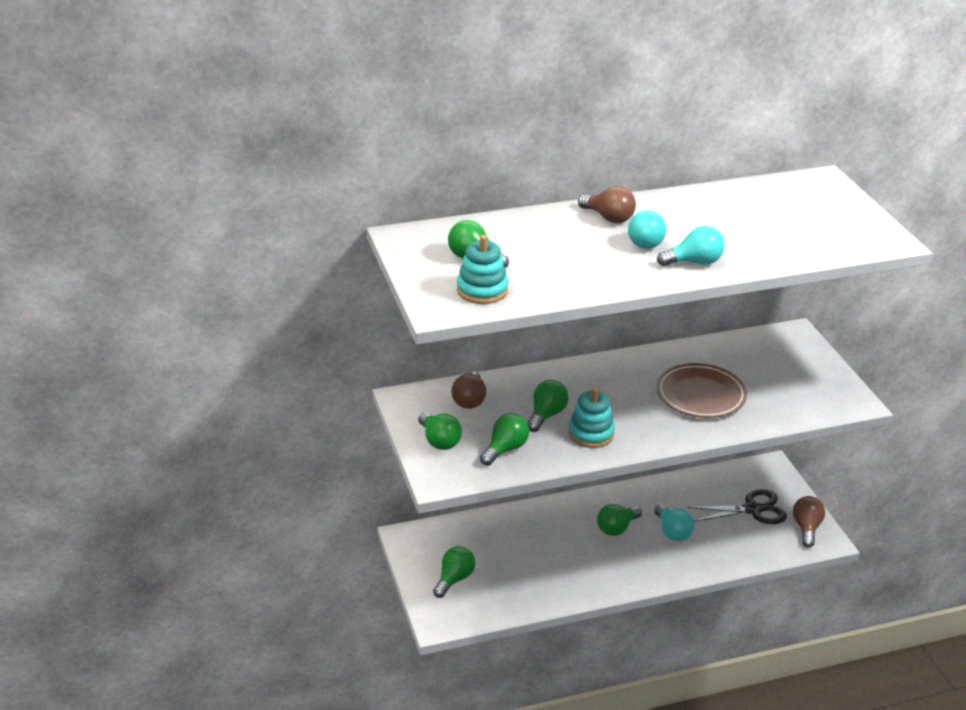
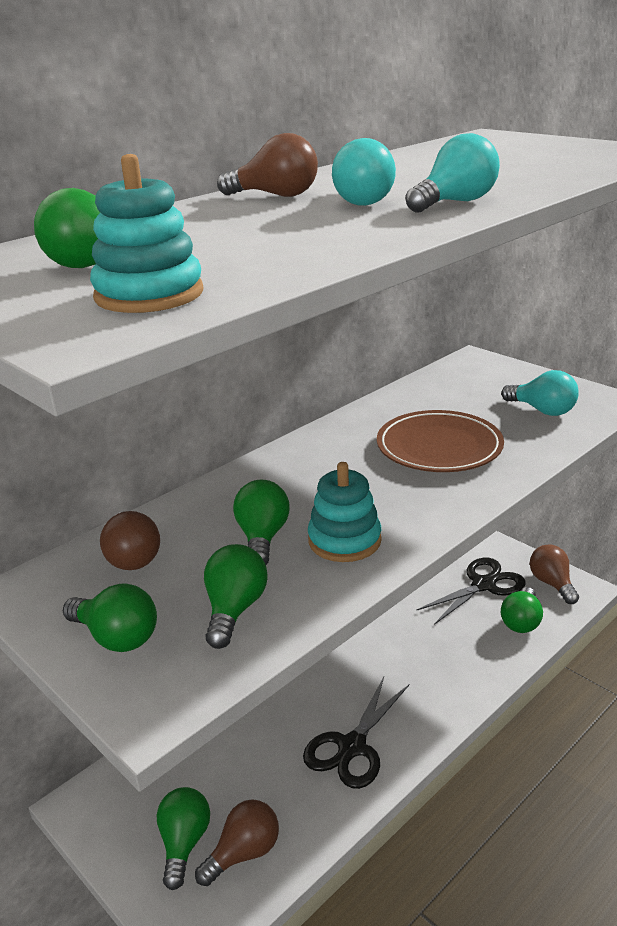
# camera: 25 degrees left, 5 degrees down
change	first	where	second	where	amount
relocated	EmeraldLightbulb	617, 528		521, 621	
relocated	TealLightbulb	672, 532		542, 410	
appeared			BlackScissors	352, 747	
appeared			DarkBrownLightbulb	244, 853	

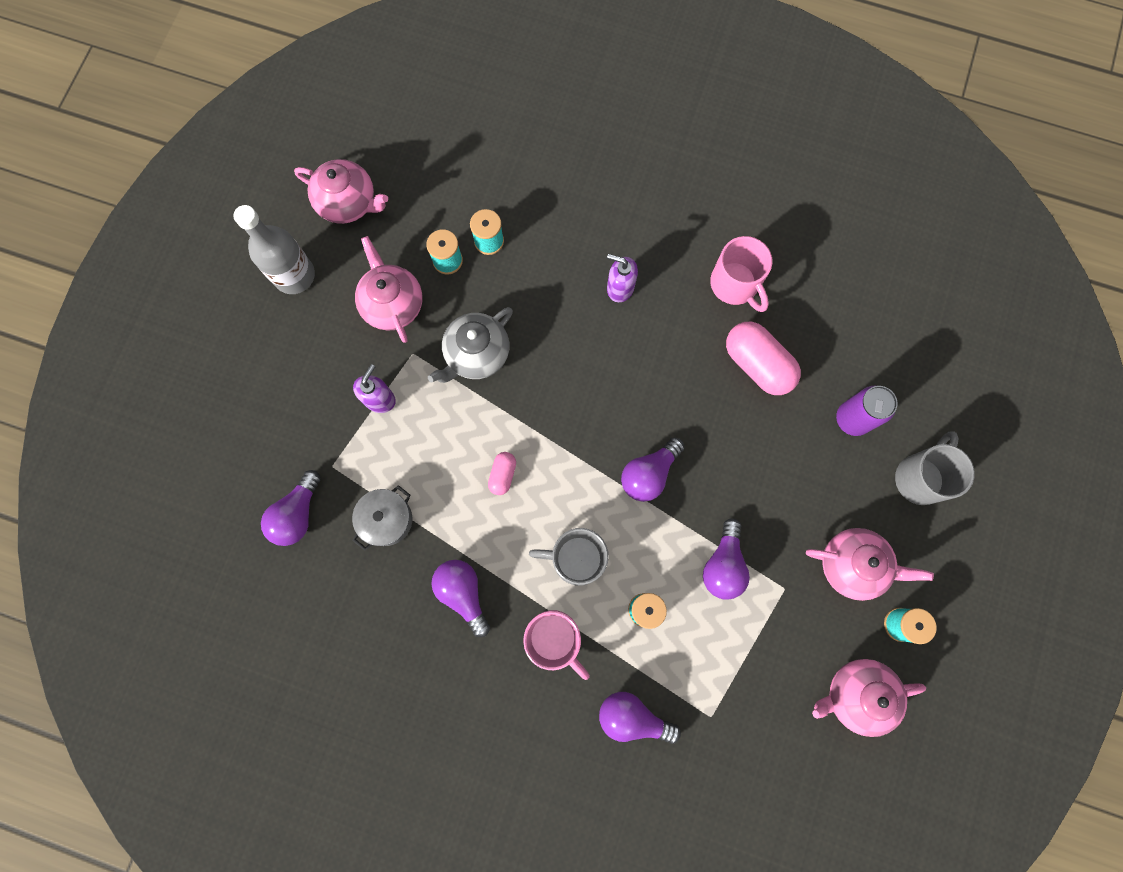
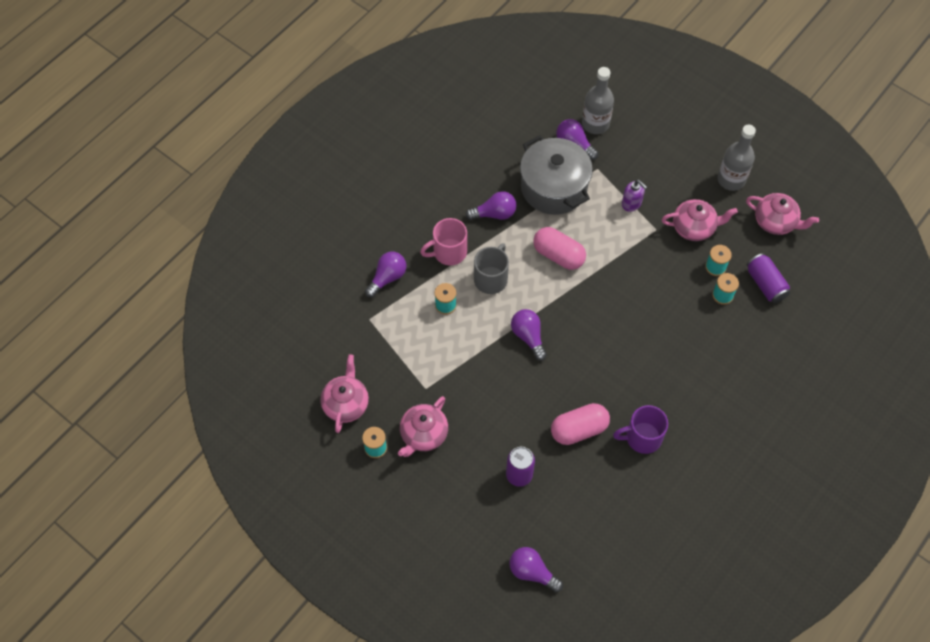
# camera: 110 degrees right, 15 degrees down
change	first	where	second	where	amount
spun	RosyTeapot	348, 203		775, 222	105 degrees counterclockwise
colour	RosyTeaMug	735, 285	VioletTeaMug	642, 437	
missing	VioletSoapPump	620, 288			
missing	GrayTeapot	476, 354			
missing	GrayTeaMug	920, 477			
size	RosyPill	502, 475		558, 255	x1.97
size	GrayPot	386, 520		553, 187	x2.03
relocated	VioletLightbulb	723, 565		532, 572	
appeared			GrayDrinkBottle	595, 124	
appeared			VioletCan	765, 284	

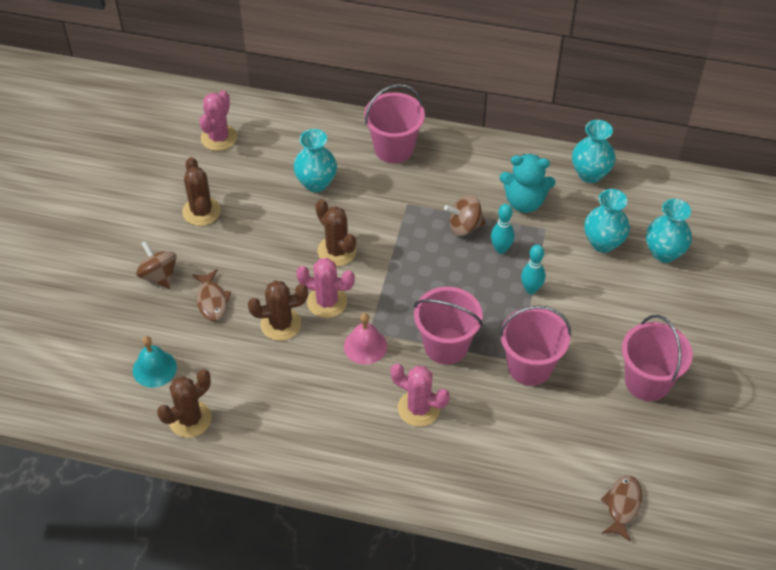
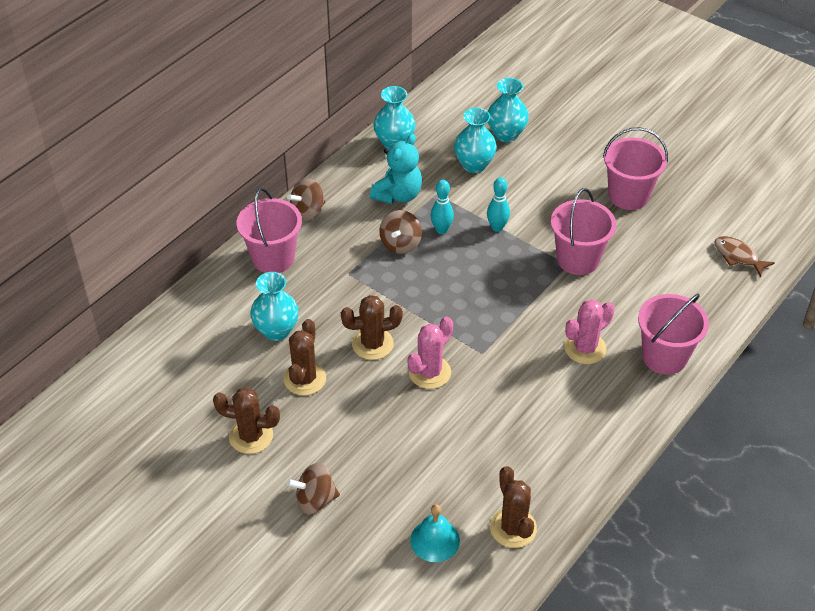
# camera: 65 degrees left, 5 degrees down
change	first	where	second	where	amount
missing	RosyPricklyPlant	219, 137			
missing	DarkBrownFishFigure	212, 300			
relocated	DarkBrownPricklyPlant	281, 324		305, 379	
relocated	RosyPail	446, 346		664, 356	
missing	RosyBell	365, 346			
appeared			DarkBrownWhirligig	308, 212	

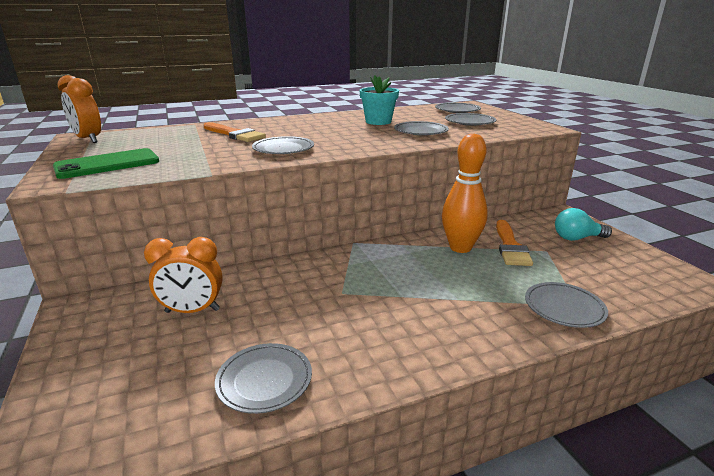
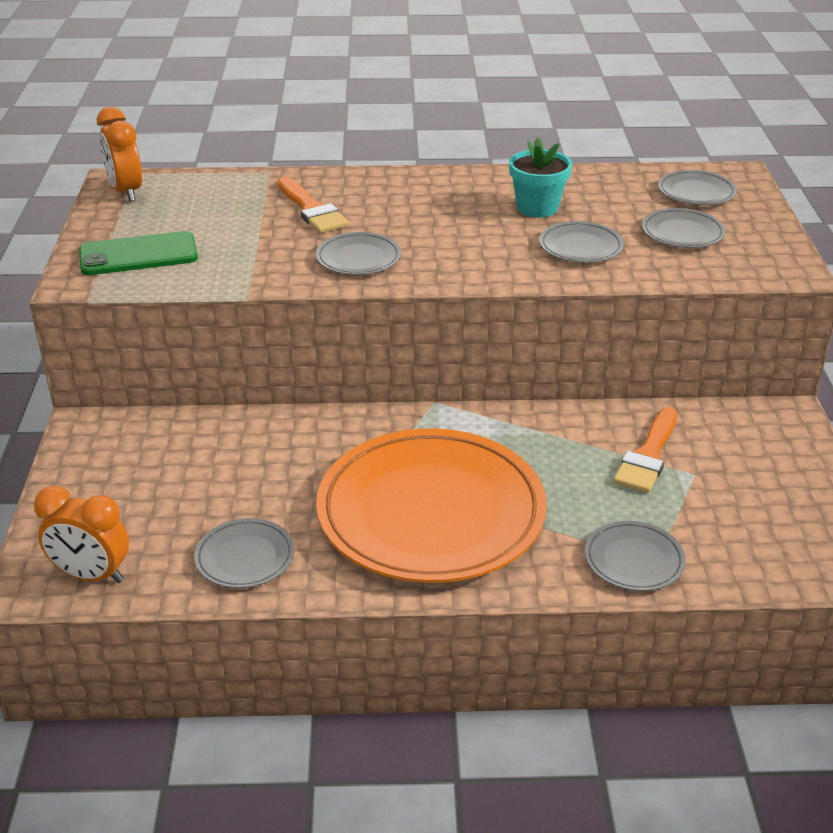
# camera: 20 degrees right, 10 degrees up
change	first	where	second	where	amount
missing	OrangeBowlingPin	460, 247			
missing	TealLightbulb	577, 238			
relocated	OrangeClock	192, 311		91, 575	
appeared			OrangeDinnerPlate	431, 513	

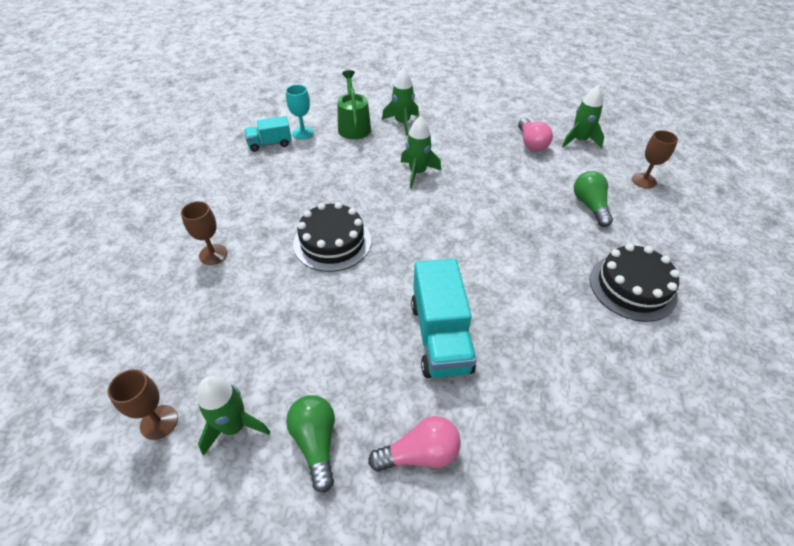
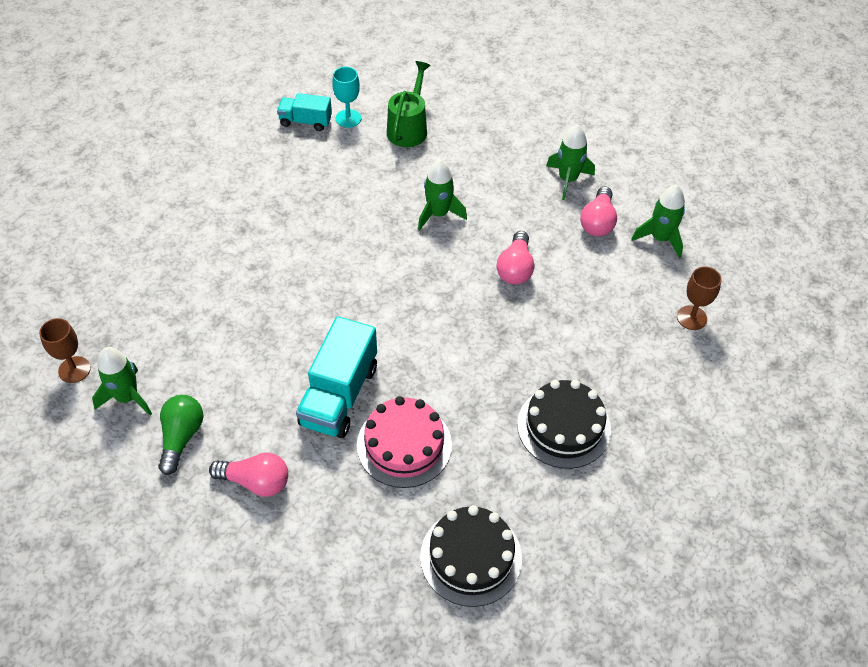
# camera: 25 degrees right, 5 degrees up
change	first	where	second	where	amount
relocated	EmeraldRocket	402, 123		568, 179	
missing	EmeraldLightbulb	590, 206			
missing	DarkBrownChalice	213, 254			
relocated	BlackCake	332, 242		471, 557	
appeared			RosyLightbulb	515, 268	
appeared			RosyCake	404, 445	

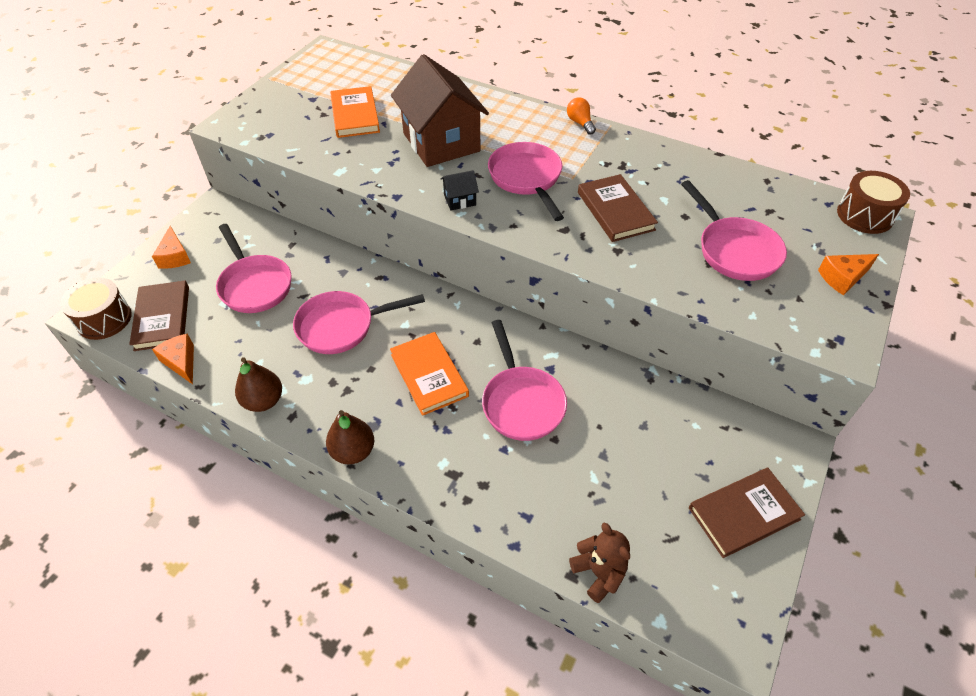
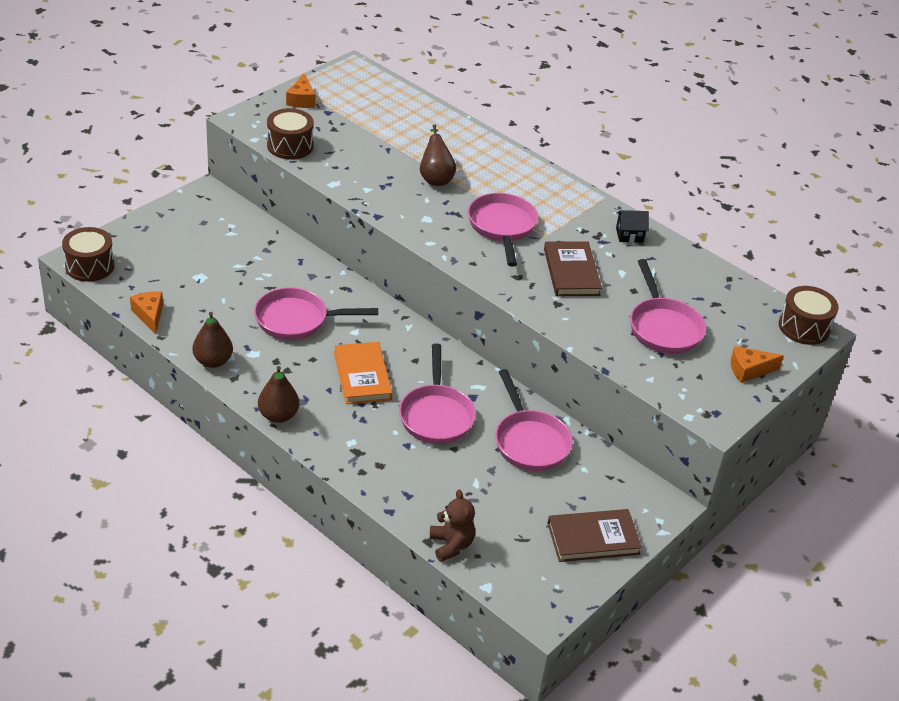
# camera: 10 degrees right, 10 degrees down
change	first	where	second	where	amount
exchanged	DarkBrownToyHouse	441, 142	DarkBrownPear	435, 178	
missing	OrangeBook	355, 115			
missing	OrangeLightbulb	580, 123			
relocated	BlackToyHouse	460, 200		629, 235	
relocated	RosyPan	254, 285		529, 441	
relocated	OrangeCheeseWedge	175, 256		301, 100	
missing	DarkBrownBook	162, 318			
appeared			DarkBrownSnareDrum	290, 146	

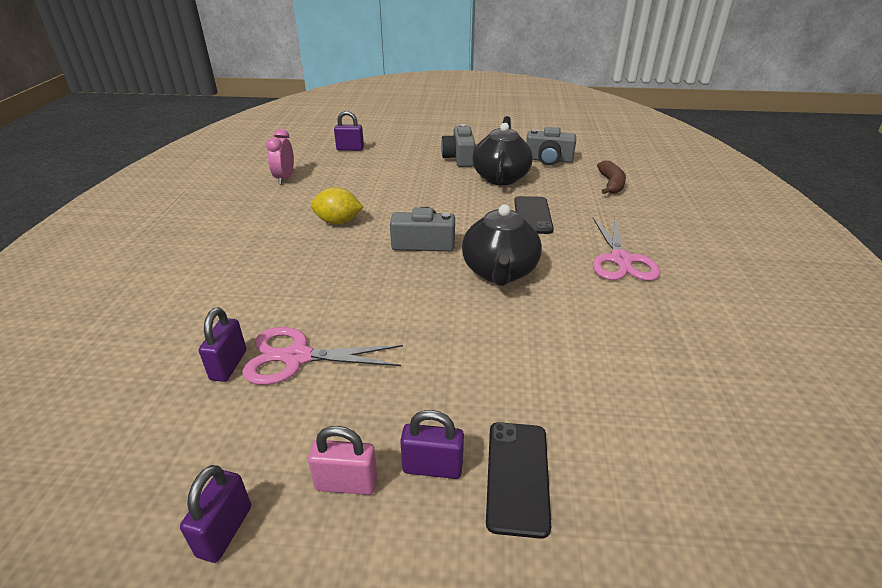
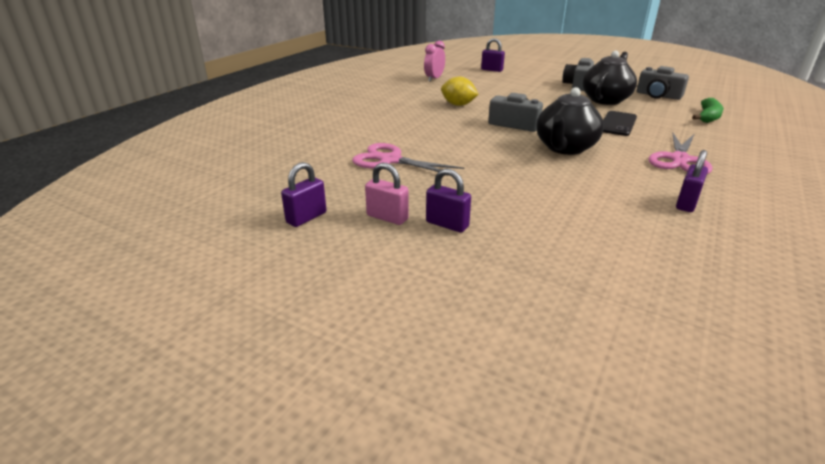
# camera: 25 degrees right, 5 degrees down
change	first	where	second	where	amount
colour	DarkBrownBanana	611, 184	EmeraldBanana	708, 117	
relocated	VioletPadlock	228, 365		686, 203	
missing	BlackPhone	517, 476			

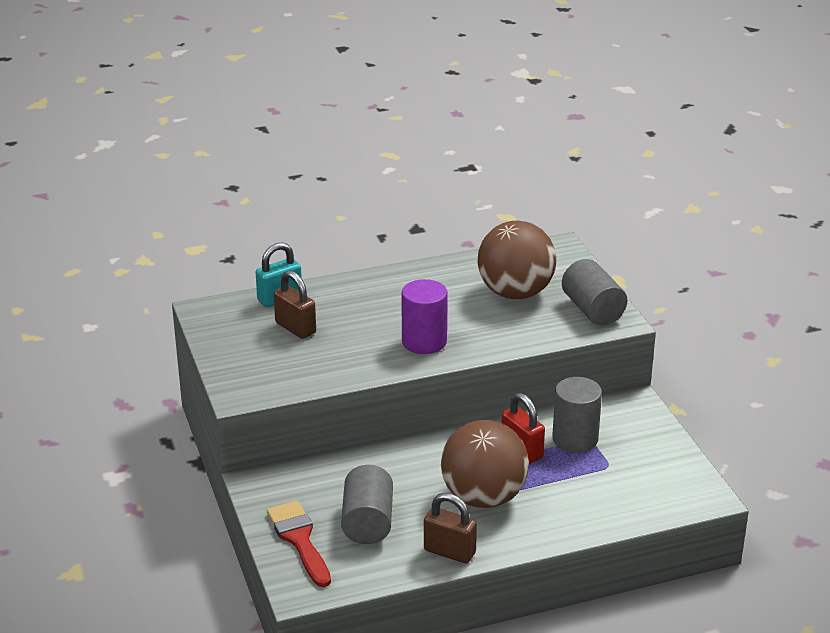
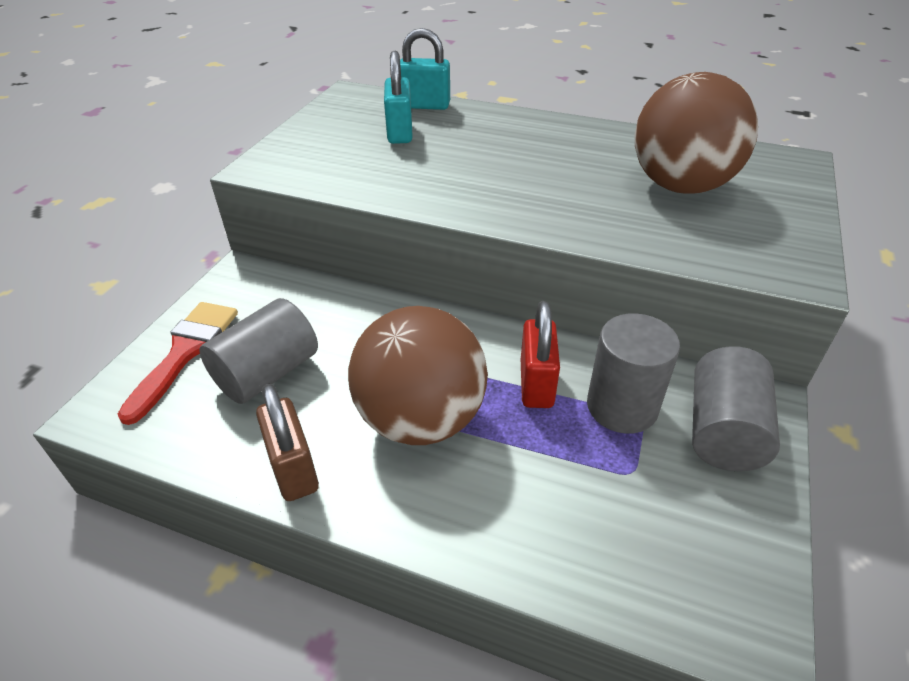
# camera: 40 degrees right, 10 degrees up
change	first	where	second	where	amount
relocated	GrayCylinderShape	592, 310		723, 431	
colour	DarkBrownPadlock	295, 328	TealPadlock	400, 133	
missing	VioletCylinderShape	424, 342			

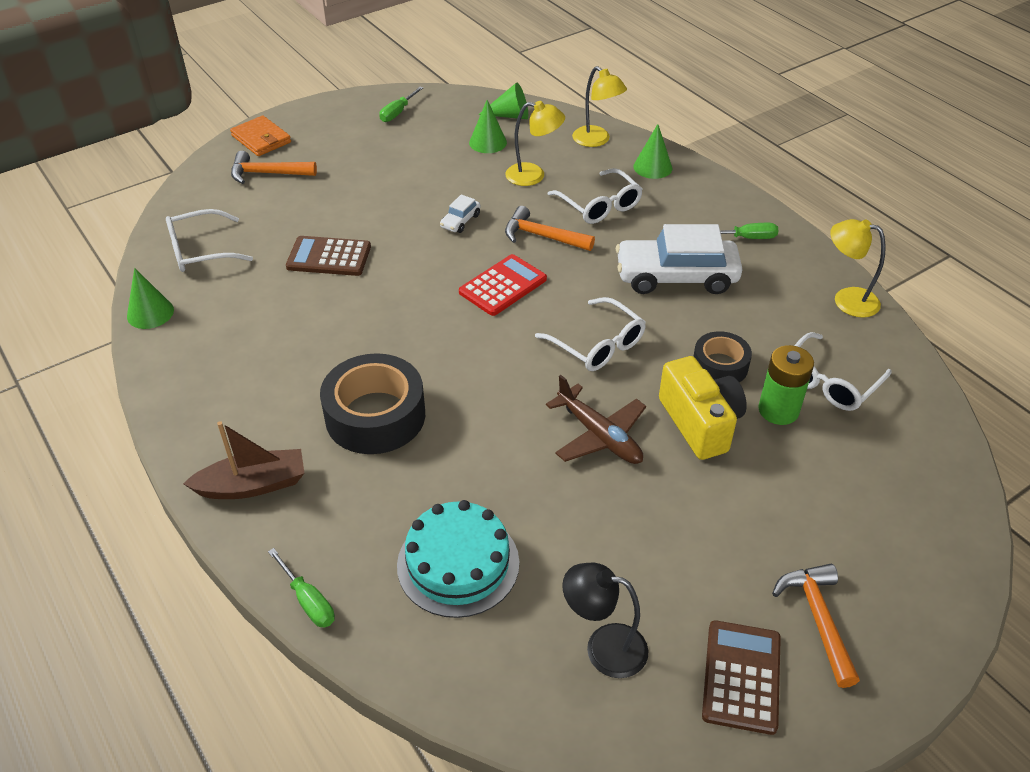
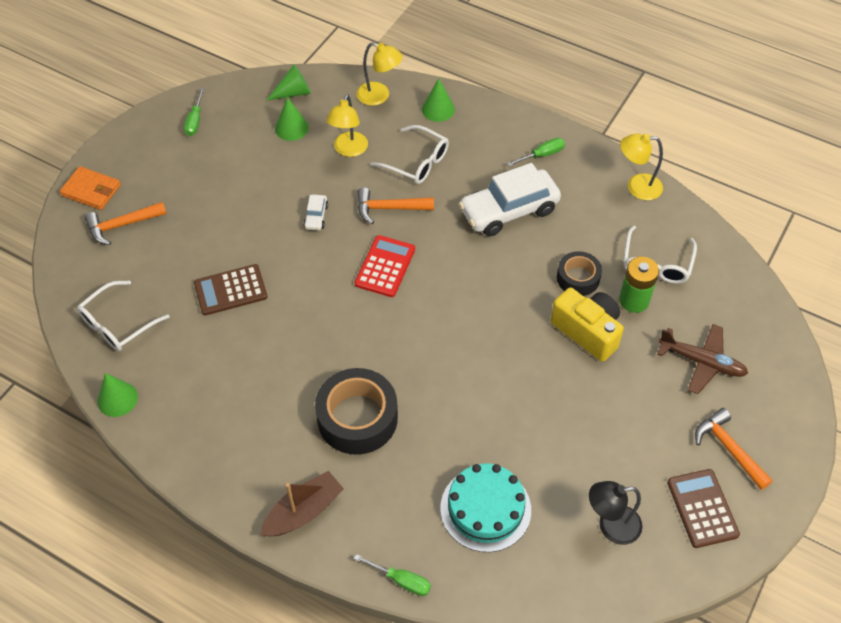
# camera: 25 degrees left, 10 degrees up
change	first	where	second	where	amount
spun	YellowReadingLamp	533, 176		349, 150	120 degrees clockwise
missing	SnowWhiteSpectacles	597, 344			
relocated	DarkBrownPlane	599, 436		702, 362	

